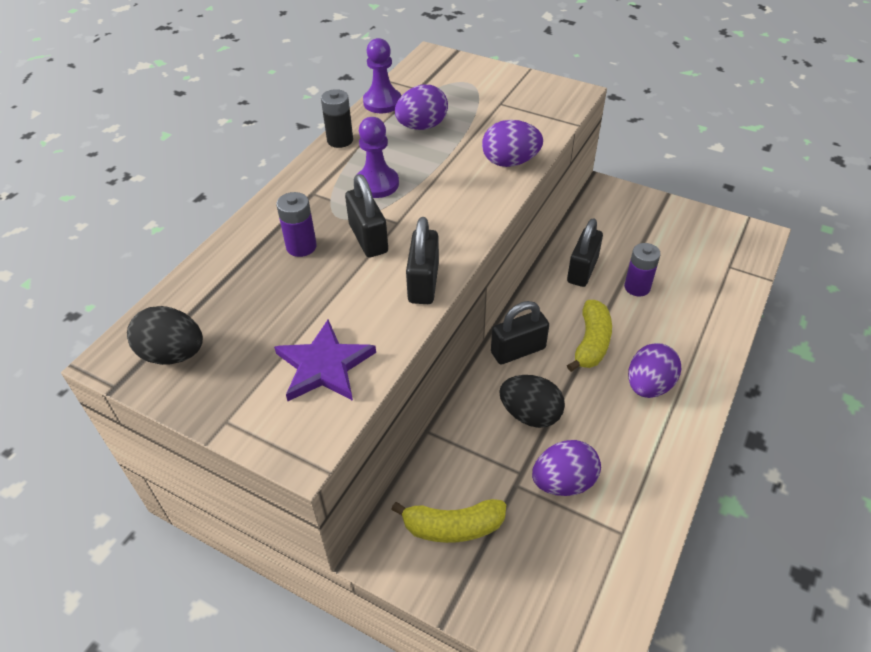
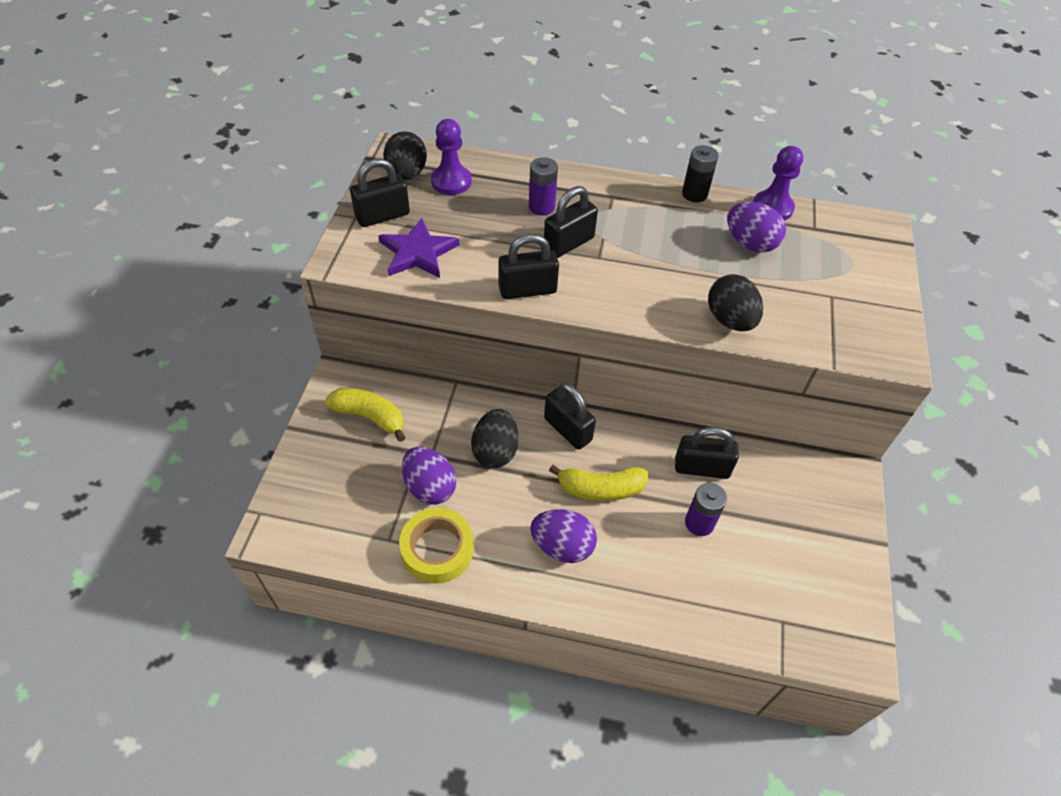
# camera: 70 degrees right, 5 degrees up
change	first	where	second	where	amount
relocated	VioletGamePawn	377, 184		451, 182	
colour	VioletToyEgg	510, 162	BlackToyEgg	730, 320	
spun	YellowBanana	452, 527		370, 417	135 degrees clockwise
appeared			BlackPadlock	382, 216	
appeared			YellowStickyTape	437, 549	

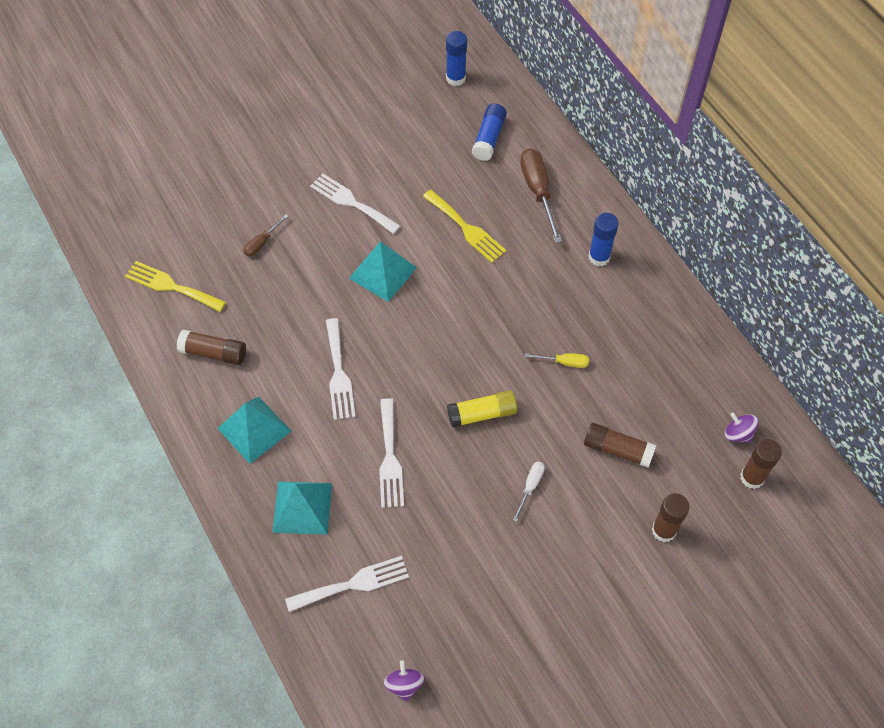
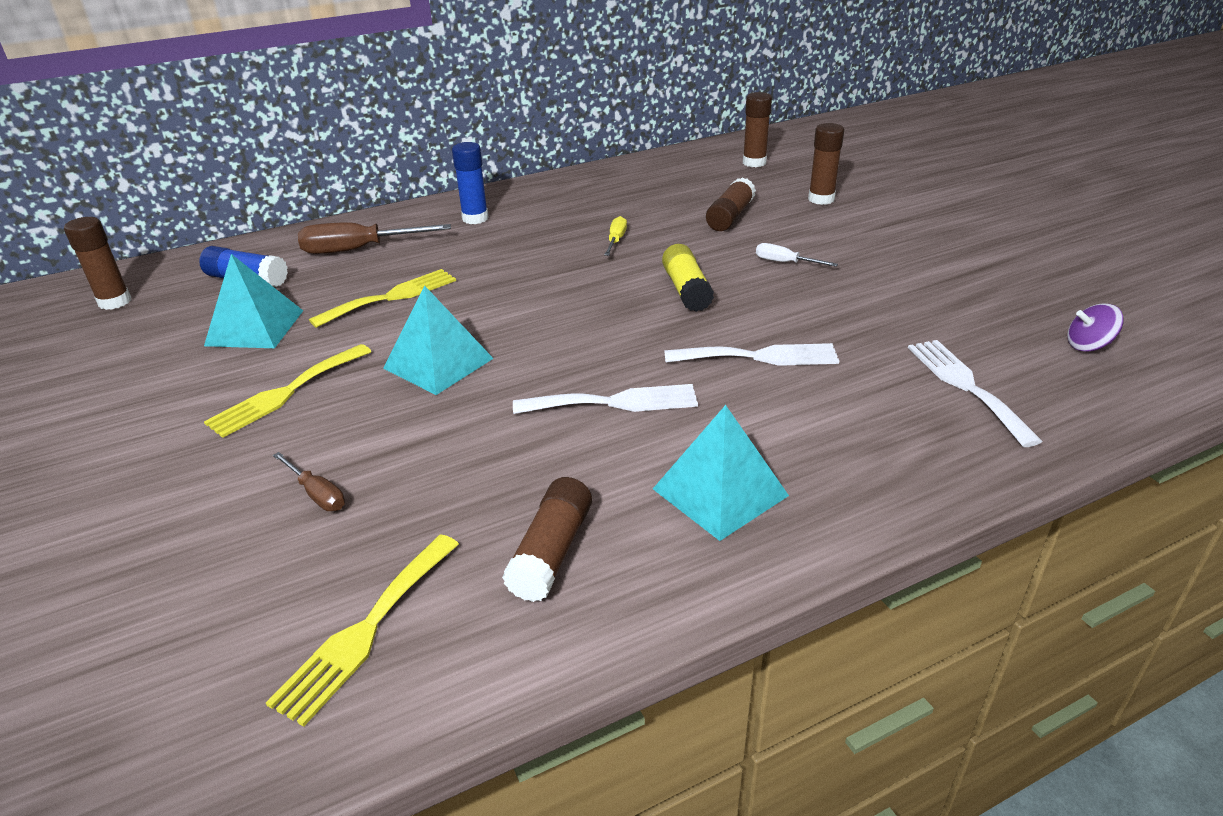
# camera: 85 degrees left, 25 degrees down
change	first	where	second	where	amount
colour	RoyalBlueStickOfGlue	456, 78	DarkBrownStickOfGlue	115, 302	
colour	SnowWhiteDinnerFork	351, 202	YellowDinnerFork	286, 393	
missing	VioletWhirligig	738, 434			
relocated	TealPyramidShape	302, 507		255, 328	

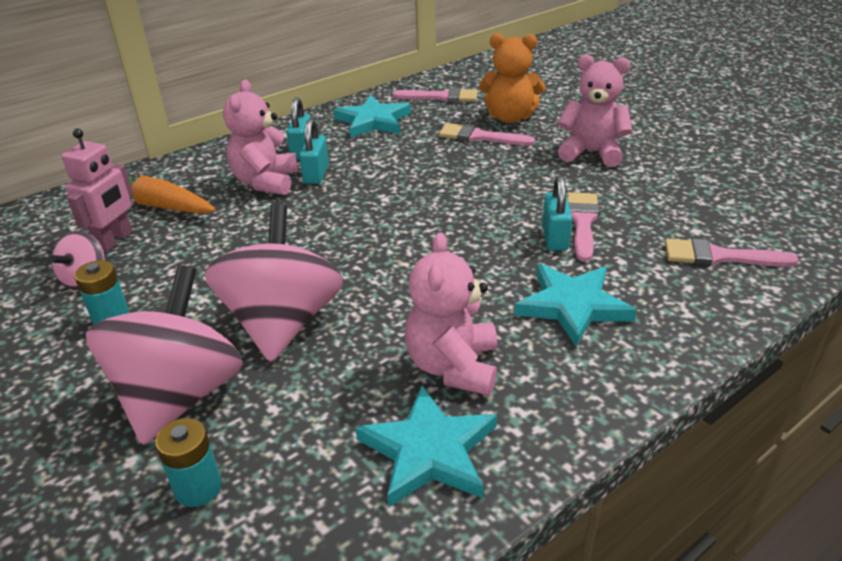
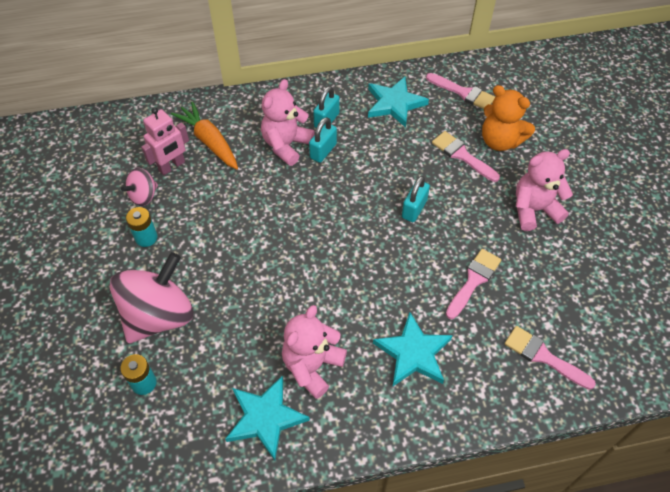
# camera: 25 degrees right, 20 degrees up
change	first	where	second	where	amount
spun	RosyTeddyBear	591, 153		534, 210	60 degrees counterclockwise
relocated	TealPadlock	555, 238		414, 209	
missing	RosyWhirligig	282, 323			

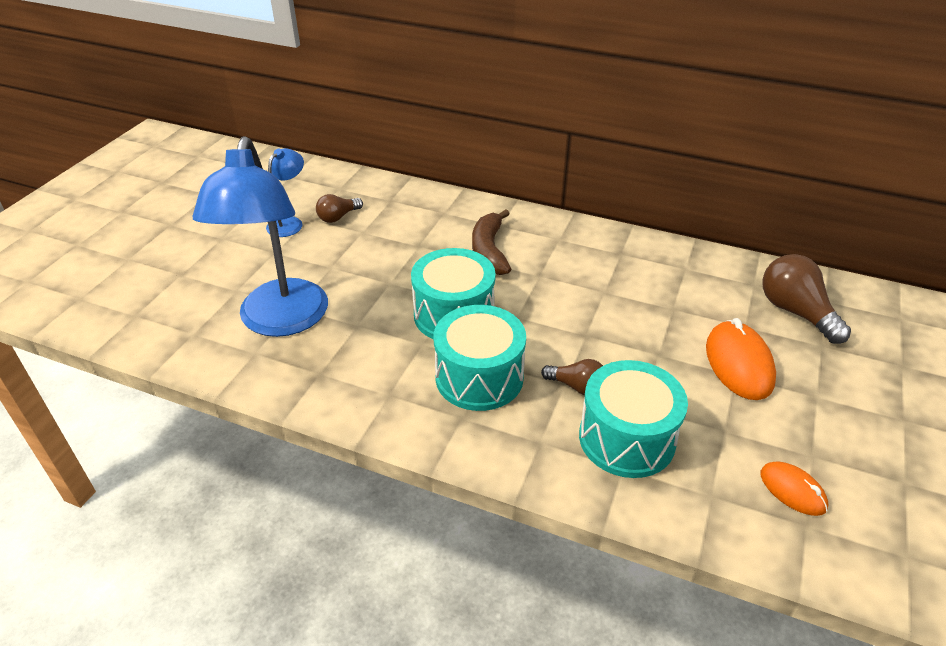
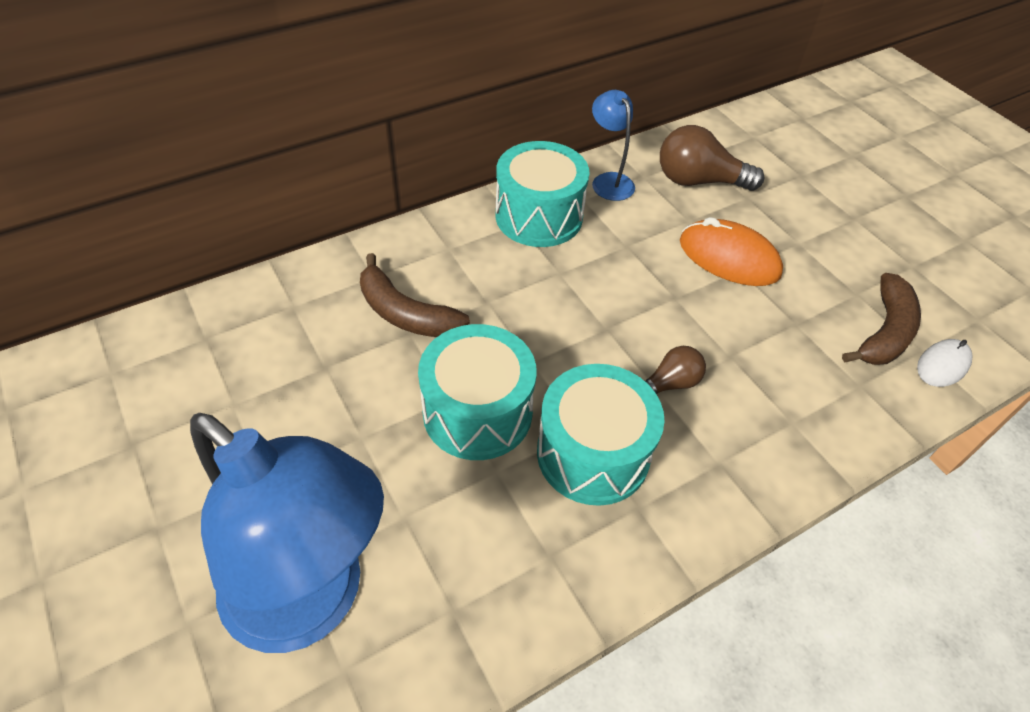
# camera: 55 degrees left, 10 degrees up
change	first	where	second	where	amount
relocated	RoyalBlueReadingLamp	290, 223		608, 181	
missing	DarkBrownLightbulb	338, 217			
relocated	TealSnareDrum	626, 438		539, 216	
exchanged	OrangeMouse	792, 490	DarkBrownBanana	884, 332	
appeared			SnowWhiteMouse	942, 365	

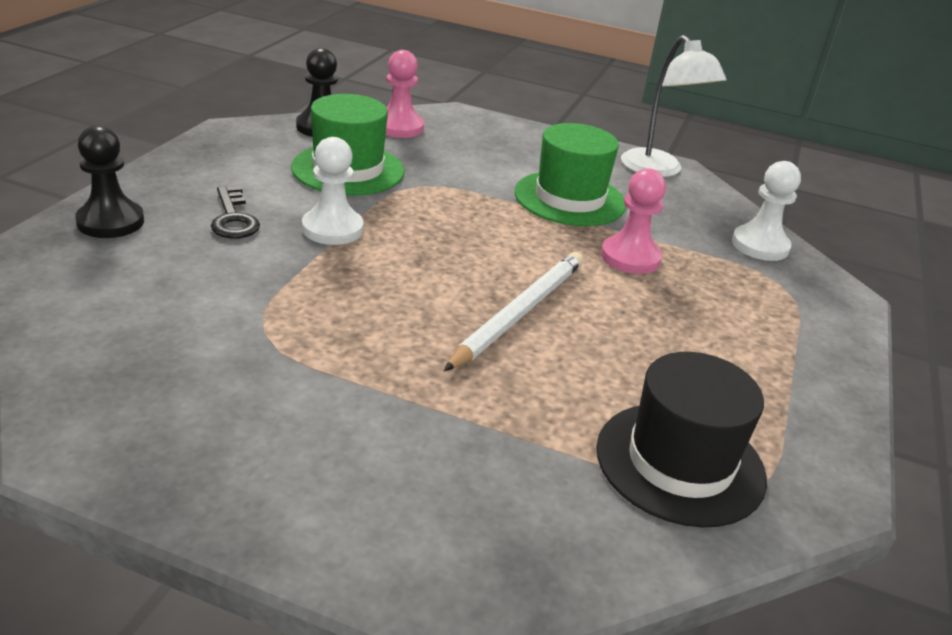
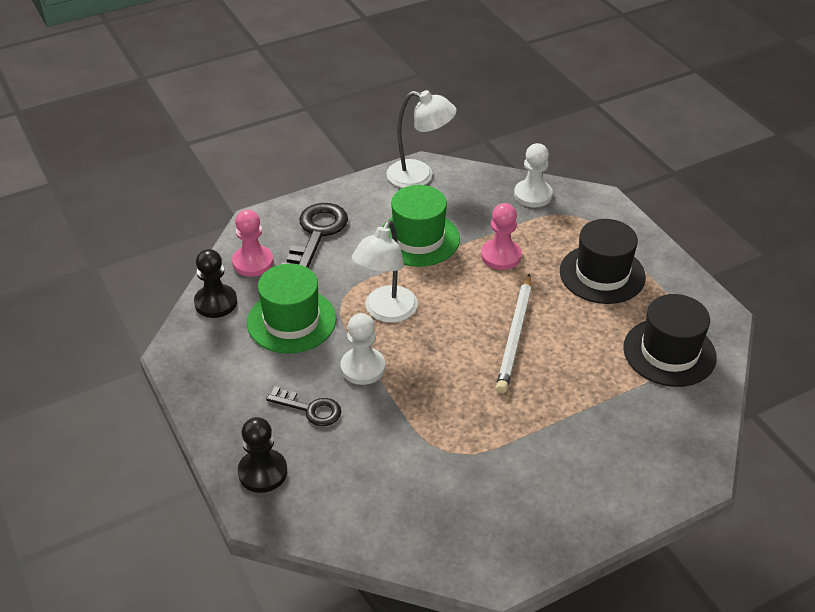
# camera: 45 degrees left, 10 degrees up
change	first	where	second	where	amount
spun	SnowWhitePencil	519, 313		515, 336	150 degrees counterclockwise
appeared			BlackKey	317, 234	
appeared			BlackTopHat	602, 274	
appeared			SnowWhiteReadingLamp	386, 312	

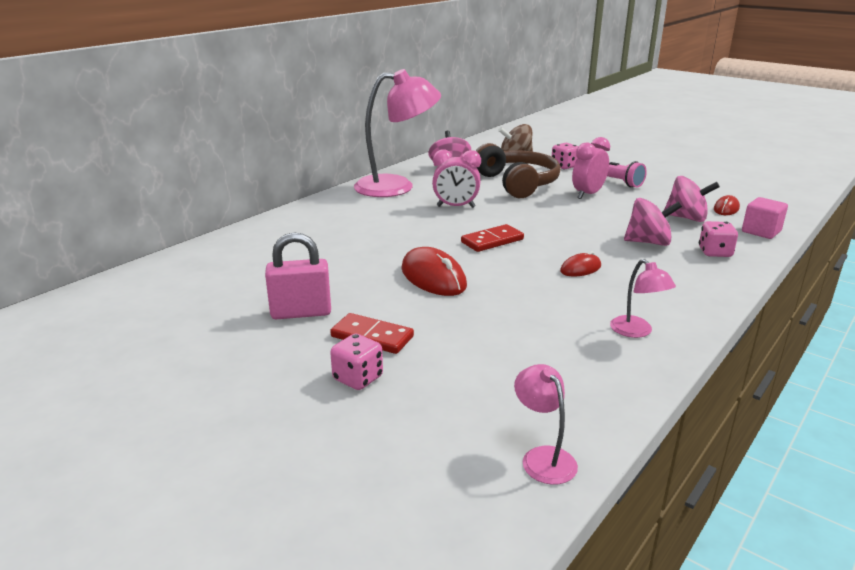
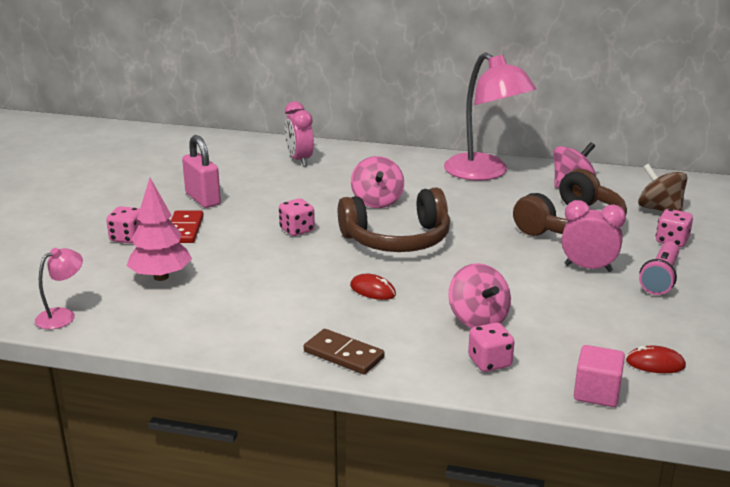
# camera: 65 degrees right, 0 degrees up
change	first	where	second	where	amount
relocated	RosyClock	456, 207		299, 160	
relocated	RosyWhirligig	686, 218		377, 201	
exchanged	CrimsonDominoTile	492, 241	DarkBrownHeadphones	397, 240	
exchanged	CrimsonMouse	433, 277	RosyDie	297, 230	
missing	RosyReadingLamp	636, 331			
appeared			RosyTree	161, 277	
appeared			DarkBrownDominoTile	343, 355	

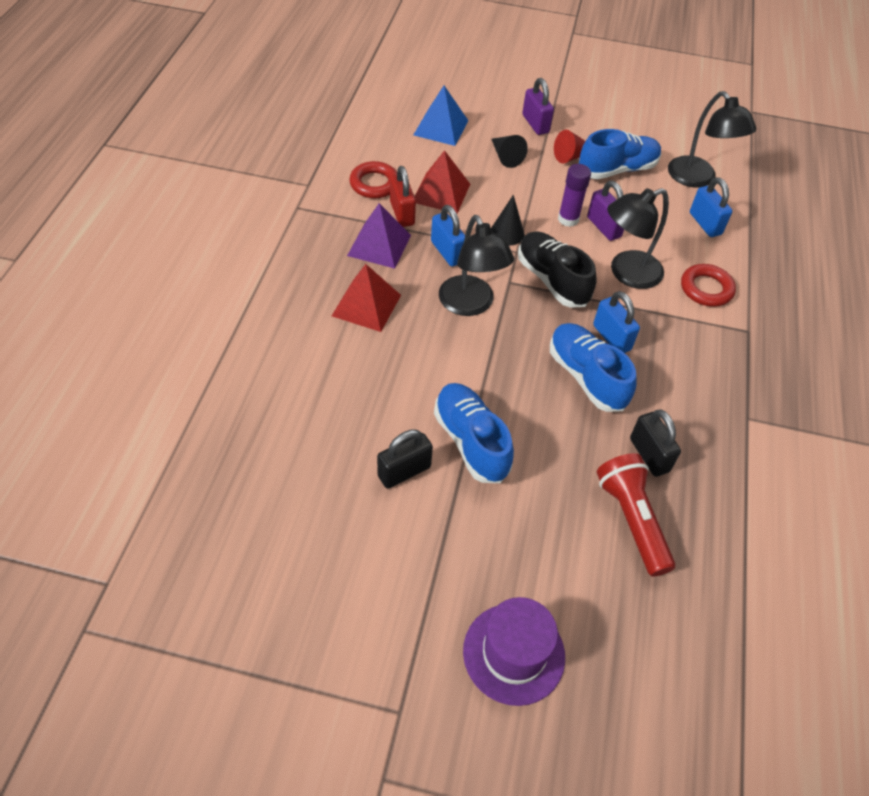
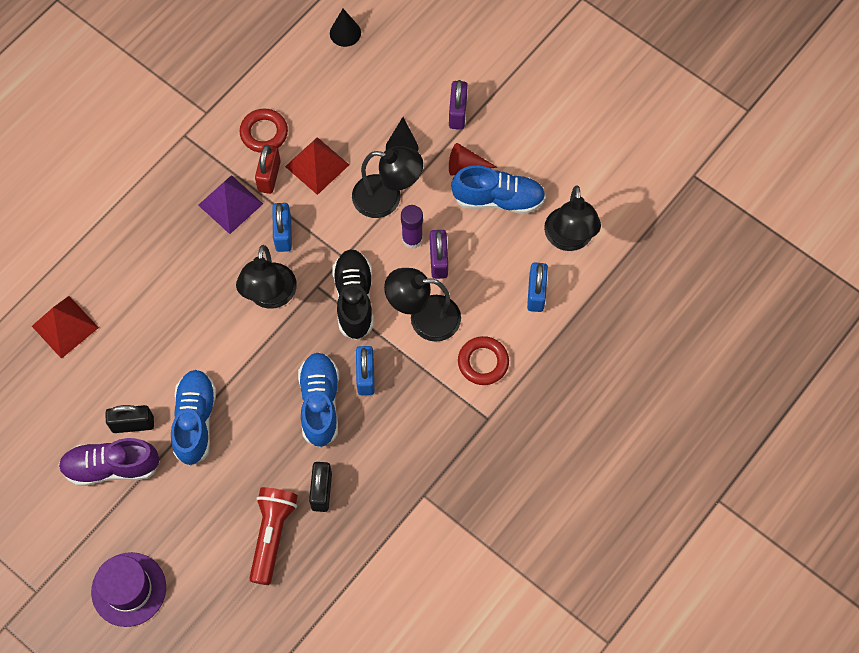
# camera: 30 degrees right, 15 degrees up
change	first	where	second	where	amount
missing	RoyalBluePyramidShape	441, 127			
relocated	BlackSolidCone	507, 233		345, 33	
relocated	CrimsonPyramidShape	366, 305		65, 326	
appeared			BlackReadingLamp	387, 198	
appeared			VioletLaceUpShoe	112, 467	

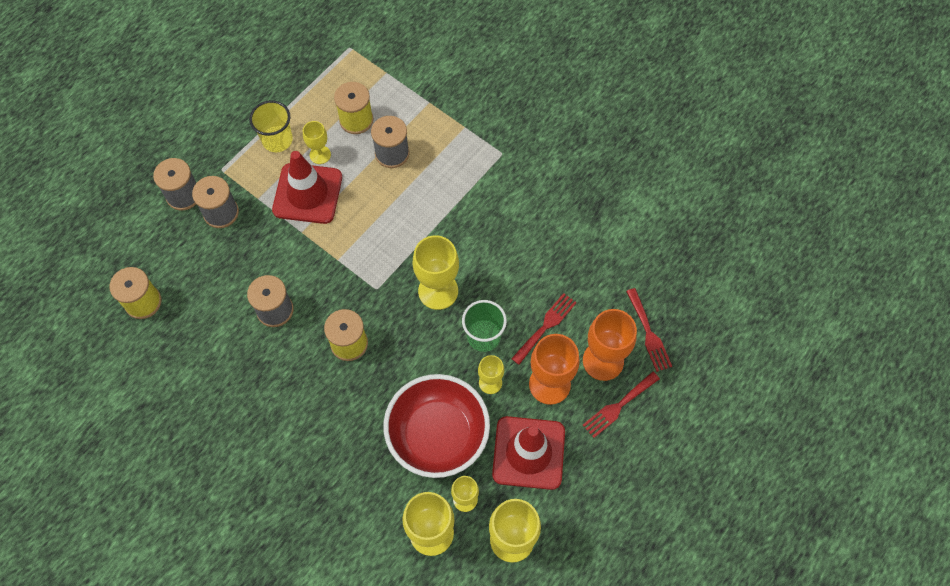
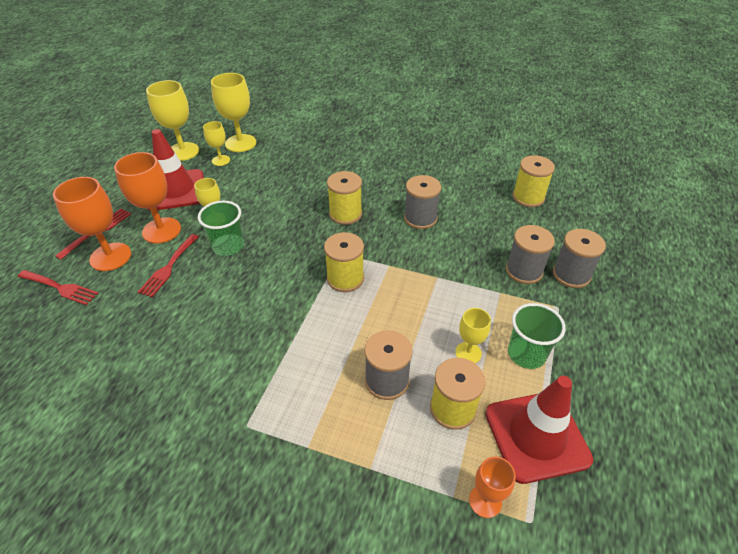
# camera: 160 degrees right, 20 degrees down
change	first	where	second	where	amount
colour	YellowTumbler	277, 140	EmeraldTumbler	526, 354	
relocated	CrimsonSafetyCone	307, 193		536, 436	
missing	YellowChalice	438, 291			
spun	CrimsonDinnerFork	649, 333		60, 288	150 degrees clockwise
missing	CrimsonDeepDish	438, 435			
appeared			YellowReelOfThread	345, 278	
appeared			OrangeChalice	485, 501	

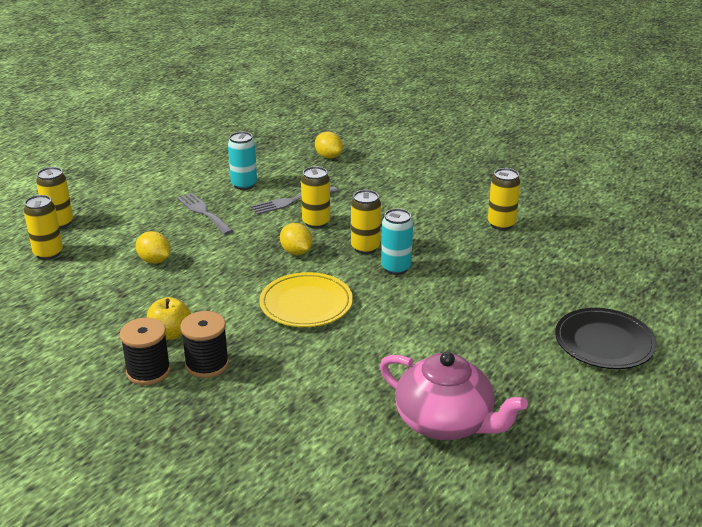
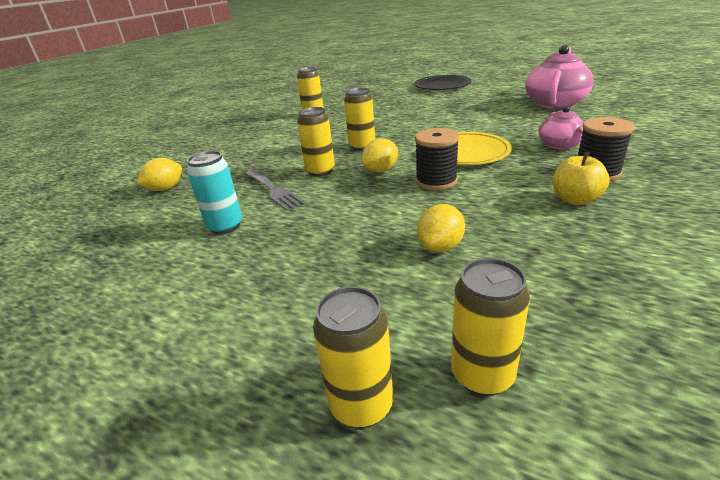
# camera: 95 degrees left, 0 degrees up
change	first	where	second	where	amount
missing	GrayDinnerFork	203, 212			
missing	TealCan	396, 268			
relocated	BlackReelOfThread	148, 371		436, 181	
appeared			RosyTeapot	560, 145	

